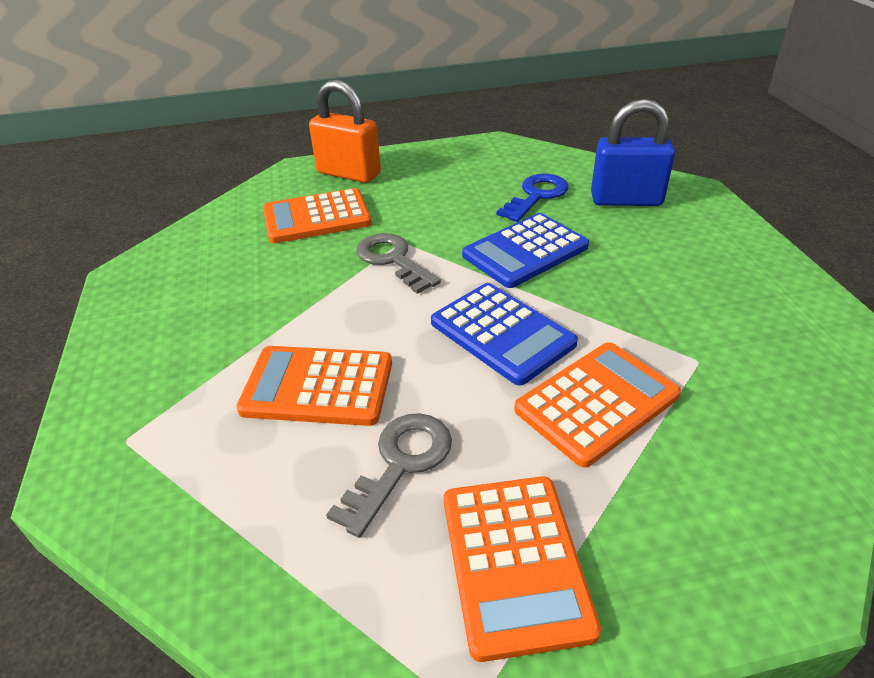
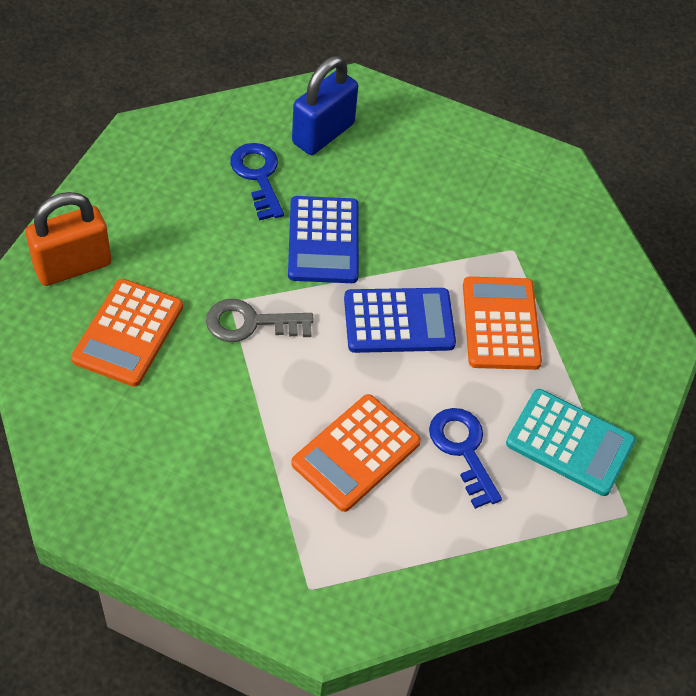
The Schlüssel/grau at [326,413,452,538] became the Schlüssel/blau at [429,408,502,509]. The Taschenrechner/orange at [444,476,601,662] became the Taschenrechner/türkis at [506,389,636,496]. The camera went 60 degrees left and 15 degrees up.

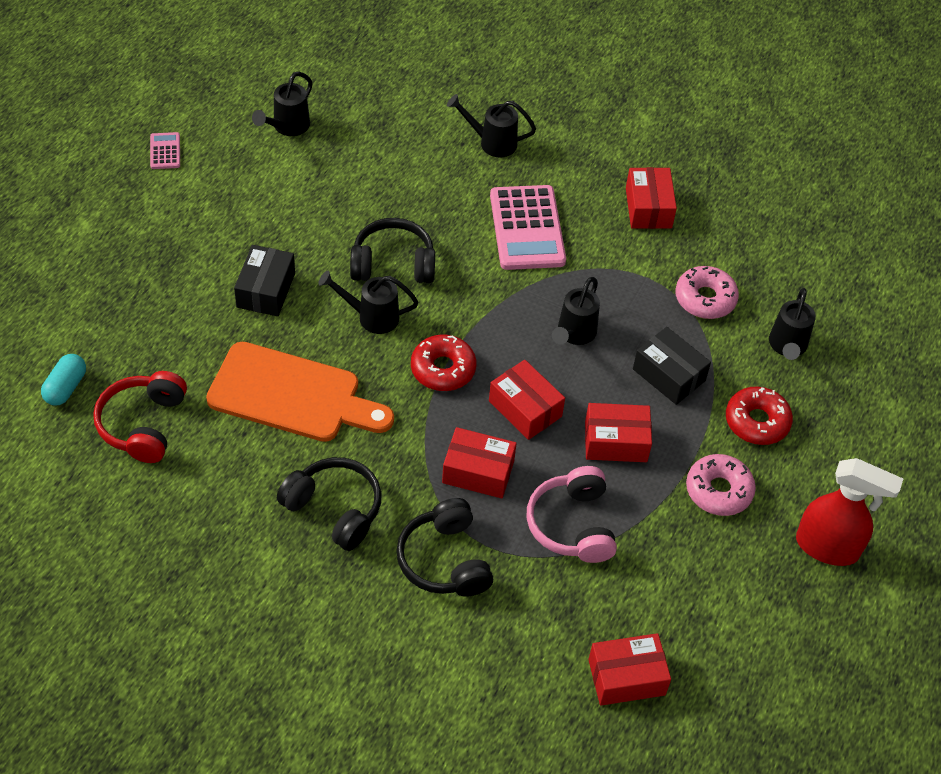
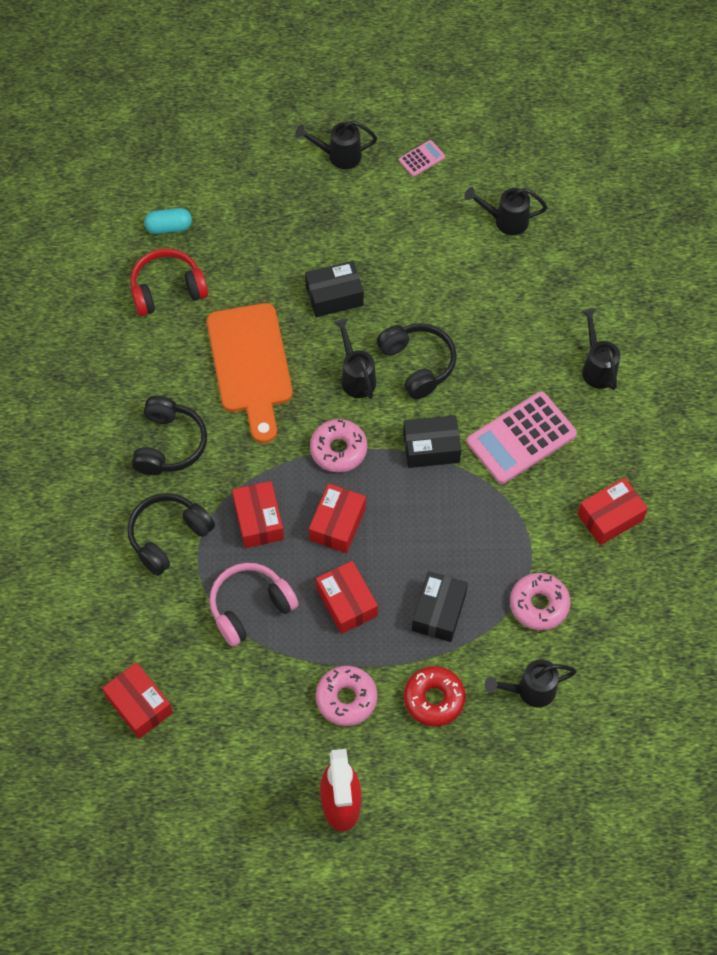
The Gießkanne/schwarz moved from [552,277,600,345] to [295,121,377,169]. The Donut/rot at [411,334,476,391] became the Donut/rosa at [310,419,367,472]. The Schachtel/schwarz at [403,415,462,468] appeared. The camera went 65 degrees right and 10 degrees up.

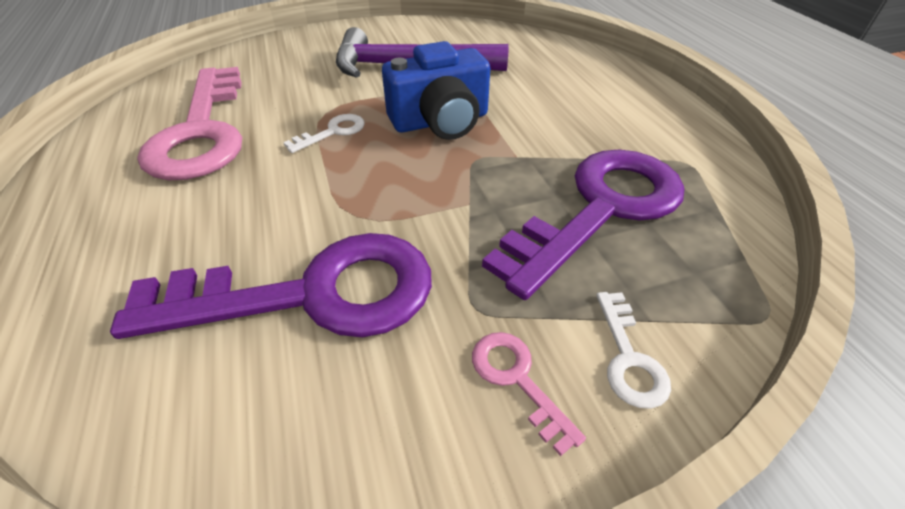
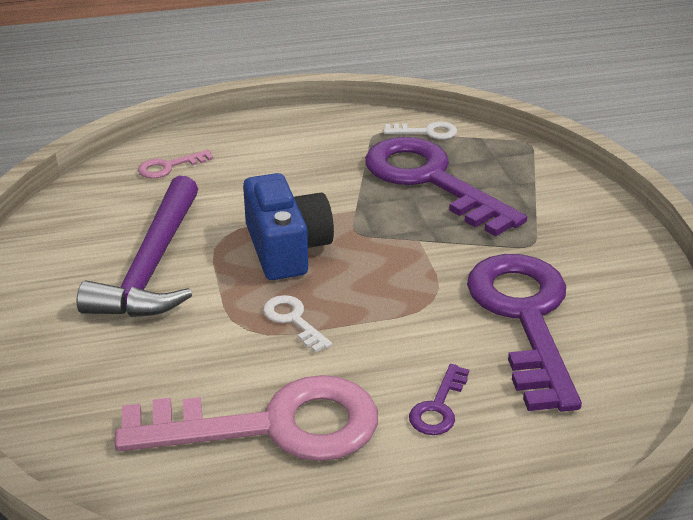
The Schlüssel/rosa moved from [472,332,586,456] to [138,149,214,179]. The Schlüssel/weiß moved from [596,292,671,409] to [384,122,457,139]. The Schlüssel/lila at [409,364,469,435] appeared. The camera went 85 degrees left and 10 degrees down.

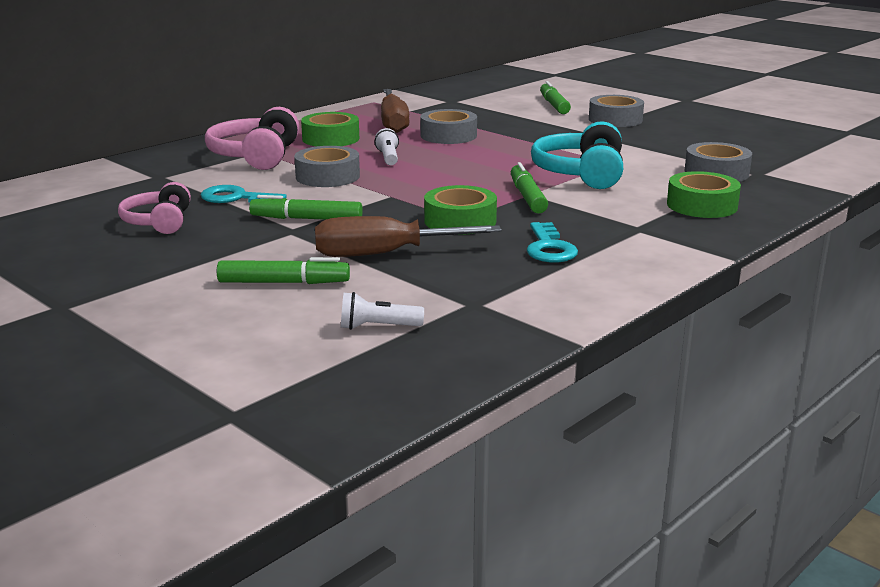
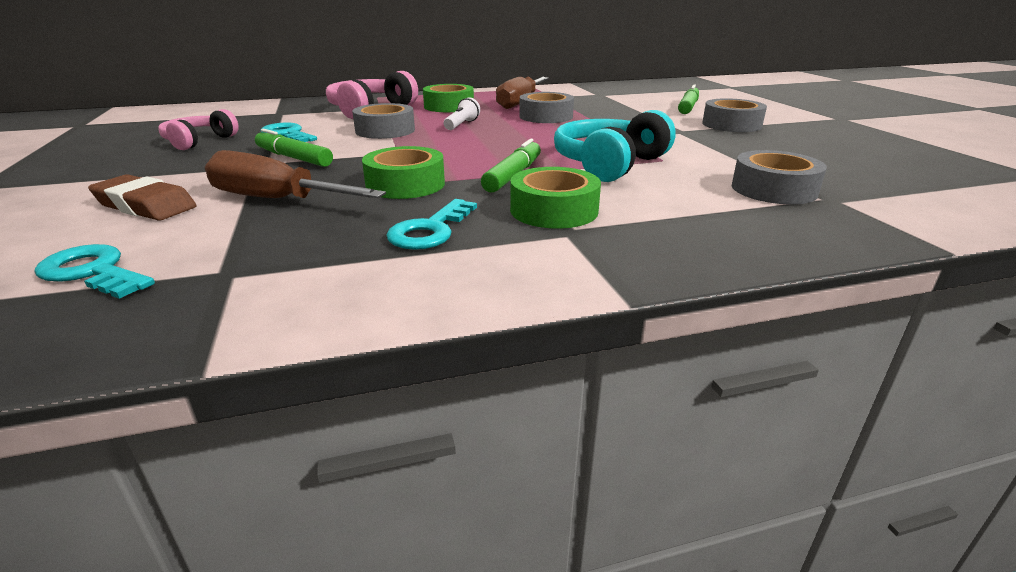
The Taschenlampe/weiß at [341,292,424,330] was replaced by the Schlüssel/türkis at [34,244,155,299]. The Filzstift/grün at [217,257,350,284] was replaced by the Radiergummi/braun at [88,174,196,221]. The Klebeband/grün moved from [667,171,741,218] to [510,167,601,229]. The camera went 30 degrees right and 5 degrees up.

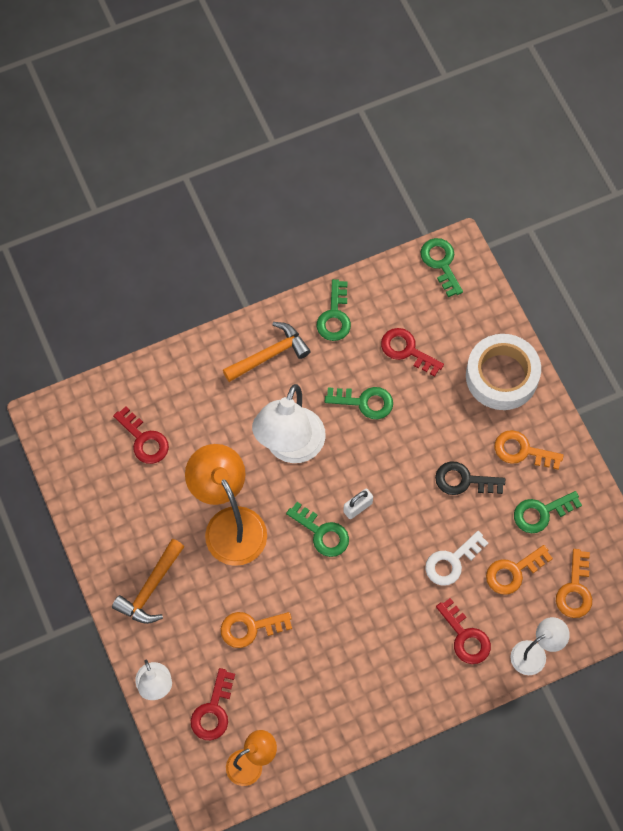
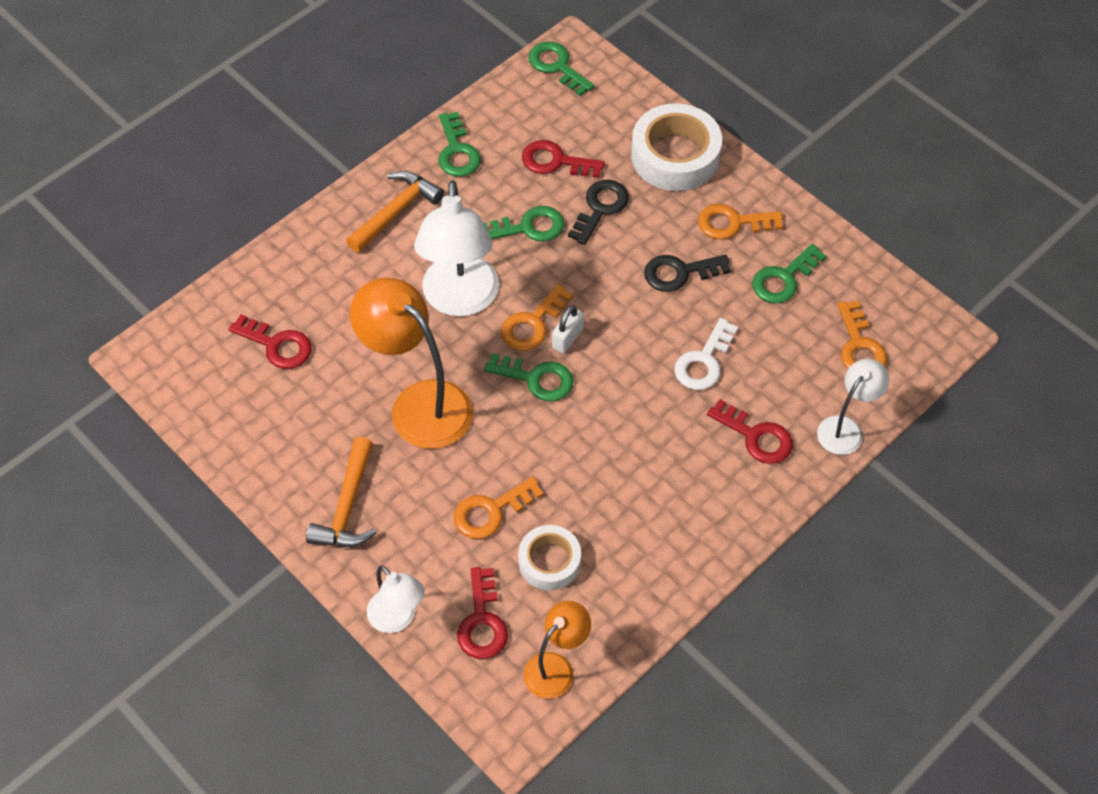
The Schlüssel/orange moved from [486,545,553,595] to [501,284,573,351]. The Klebeband/weiß at [518,525,581,590] appeared. The Schlüssel/schwarz at [568,180,629,245] appeared. The camera went 20 degrees left and 10 degrees down.

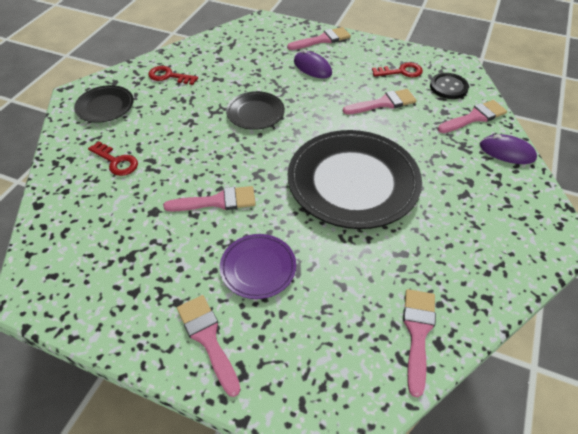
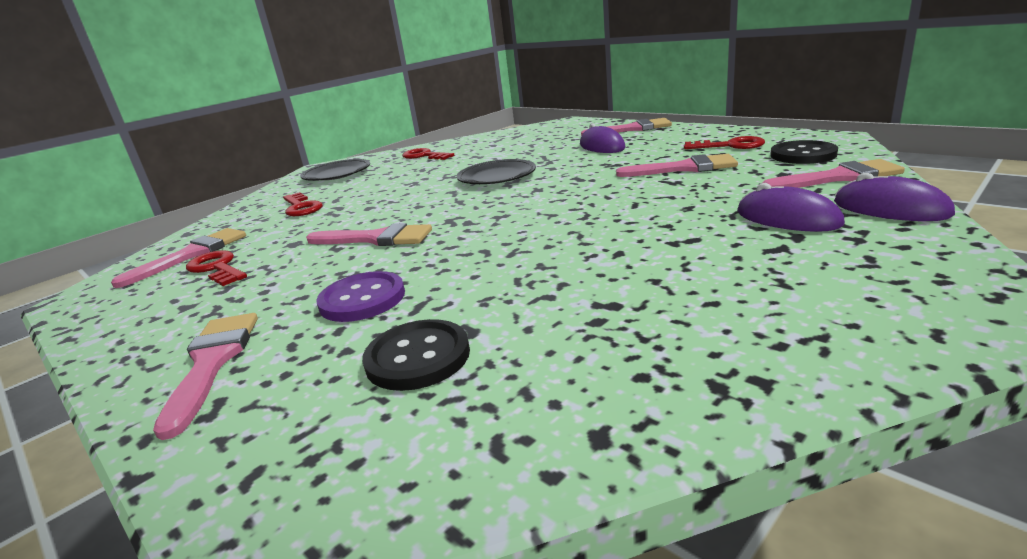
The Pinsel/rosa moved from [403,289,436,397] to [111,228,246,288]. The Schlüssel/rot at [186,250,247,286] appeared. The Teller/lila at [220,234,296,299] was replaced by the Knopf/lila at [316,271,405,322]. The Knopf/schwarz at [362,319,470,391] appeared. The Computermaus/lila at [737,183,845,232] appeared. The Teller/schwarz at [288,130,422,229] disappeared. The camera went 25 degrees right and 25 degrees down.

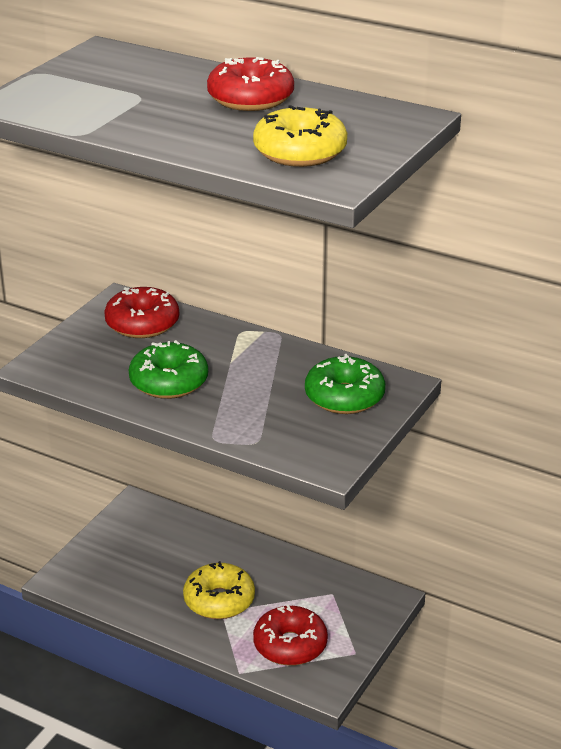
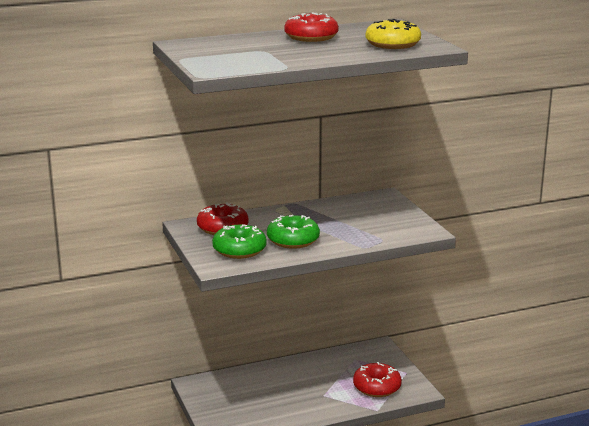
The Donut/grün moved from [305,354,385,414] to [212,224,267,259]. The Donut/gelb at [183,561,255,619] disappeared. The camera went 50 degrees left and 10 degrees down.

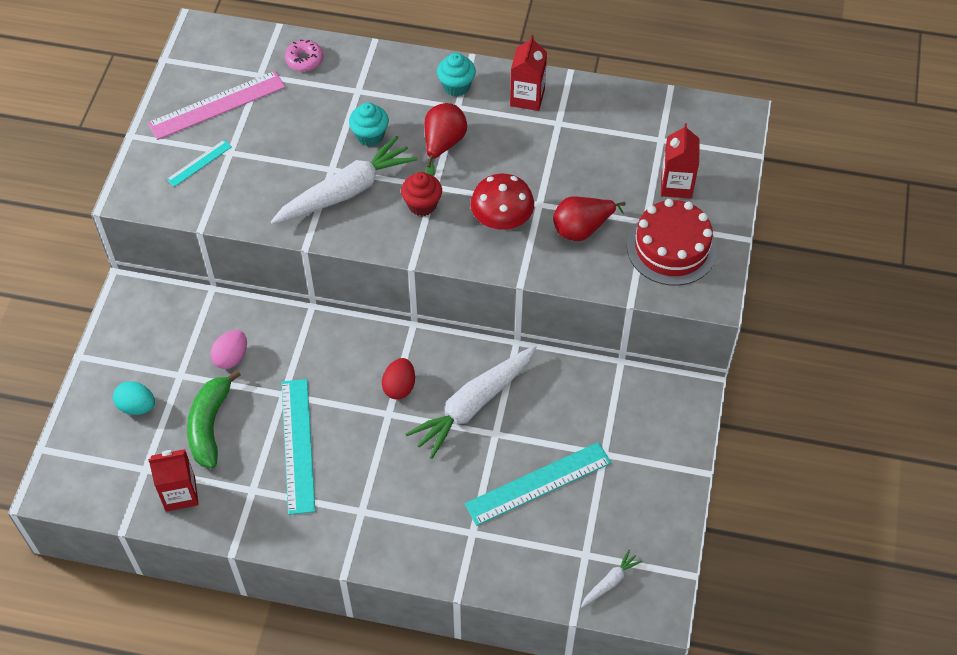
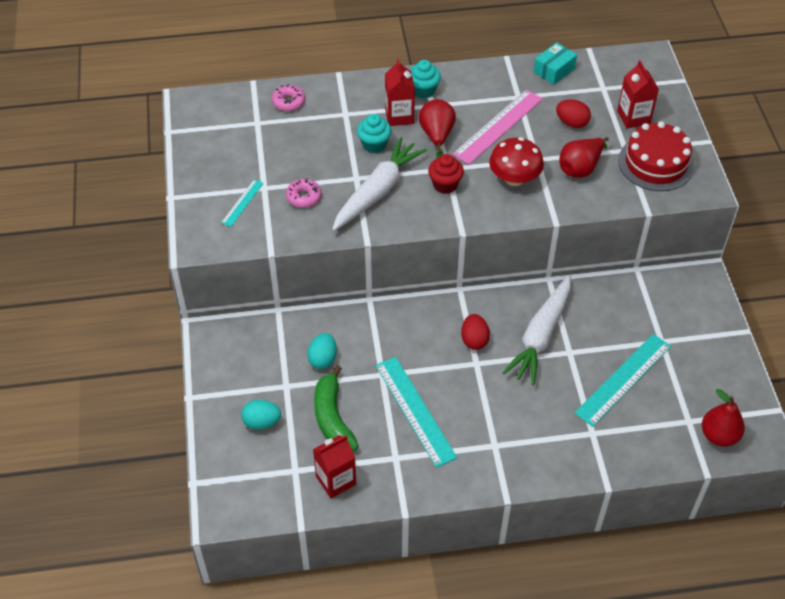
The Donut/rosa at [286,178,322,208] appeared. The Ei/rosa at [210,330,247,369] became the Ei/türkis at [307,333,337,369]. The Getränkekarton/rot moved from [510,35,547,111] to [385,59,415,126]. The Lineal/rosa moved from [148,71,285,140] to [452,89,543,165]. The Schachtel/türkis at [534,42,577,85] appeared. The Ei/rot at [556,100,591,128] appeared. The Karotte/weiß at [581,550,642,607] was replaced by the Birne/rot at [702,389,745,447]. The camera went 20 degrees left and 5 degrees down.

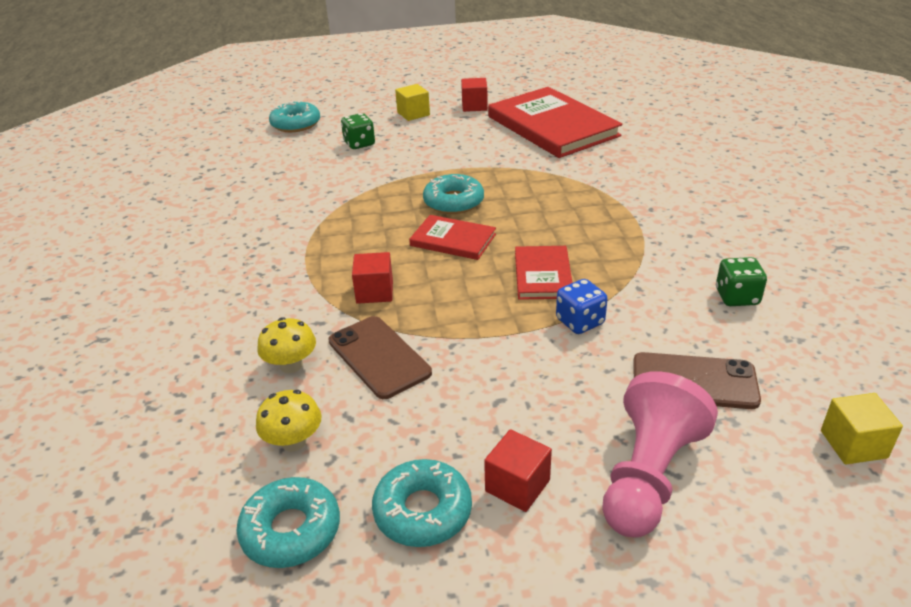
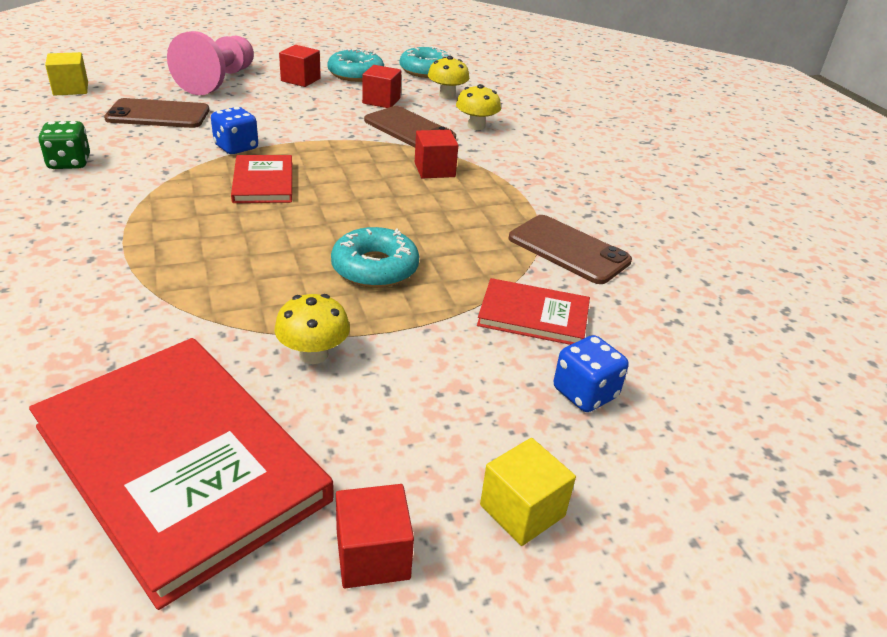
The Pilz/gelb at [275,294,350,364] appeared. The Kubus/rot at [362,65,401,108] appeared. The Buch/rot moved from [409,215,496,260] to [477,278,590,345]. The Handy/braun at [509,215,632,284] appeared. The Spielwürfel/grün at [341,113,375,149] became the Spielwürfel/blau at [554,335,628,412]. The Donut/türkis at [269,100,320,132] disappeared. The camera went 165 degrees right and 0 degrees up.

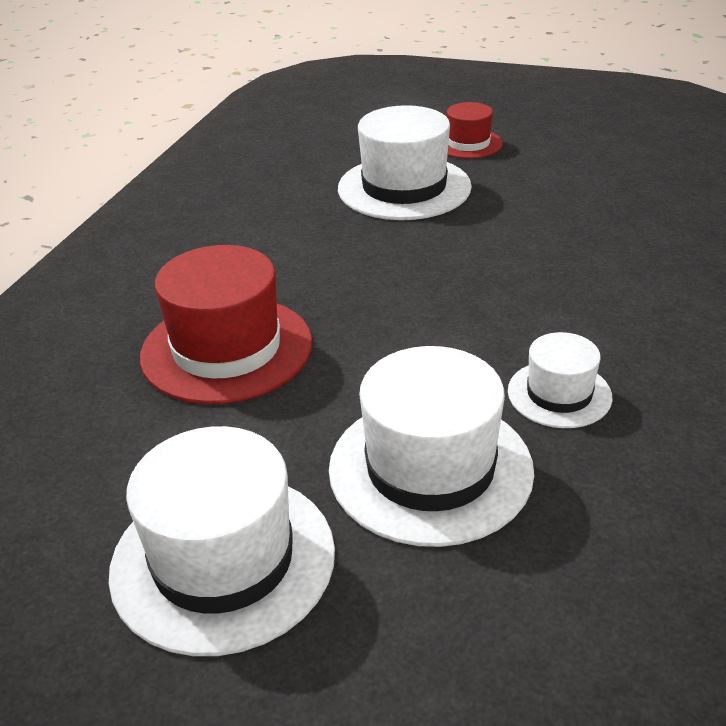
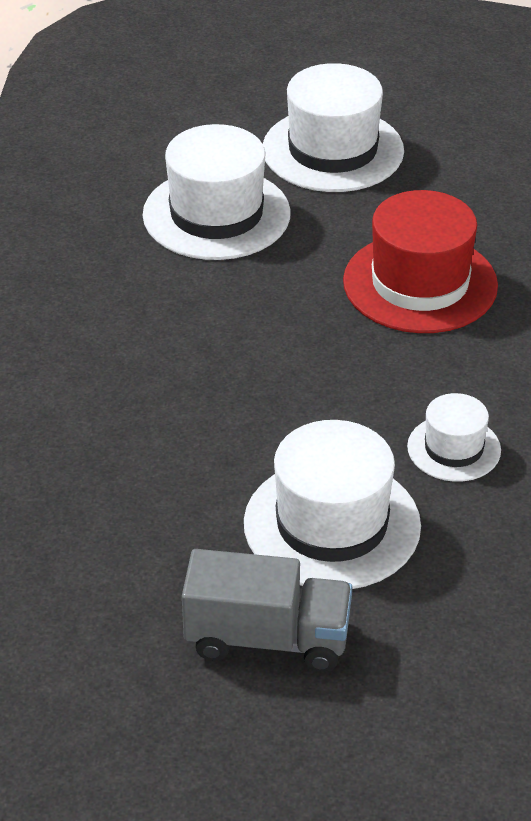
The Hut/rot at [447,102,503,159] was replaced by the Lastwagen/grau at [182,549,352,672]. The Hut/weiß moved from [508,332,612,428] to [407,393,501,482]. The camera went 165 degrees right and 5 degrees up.

